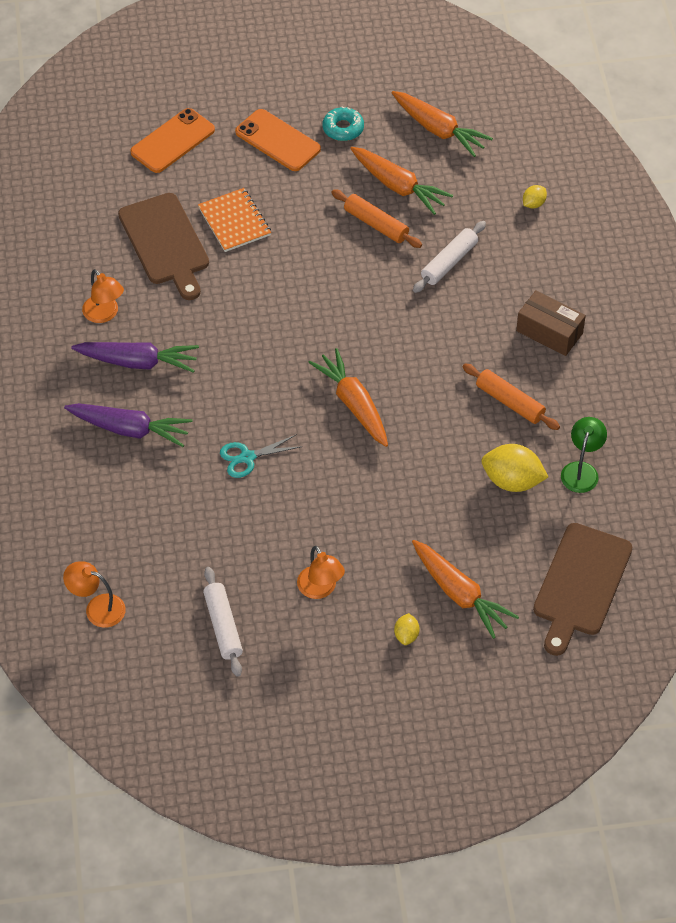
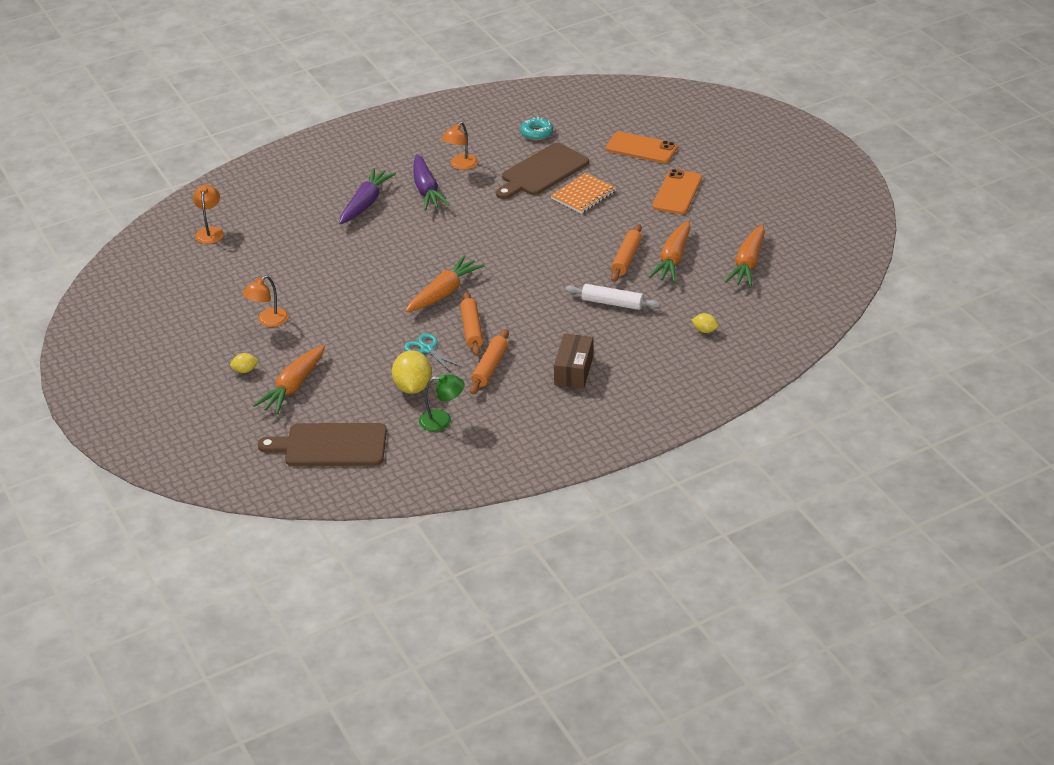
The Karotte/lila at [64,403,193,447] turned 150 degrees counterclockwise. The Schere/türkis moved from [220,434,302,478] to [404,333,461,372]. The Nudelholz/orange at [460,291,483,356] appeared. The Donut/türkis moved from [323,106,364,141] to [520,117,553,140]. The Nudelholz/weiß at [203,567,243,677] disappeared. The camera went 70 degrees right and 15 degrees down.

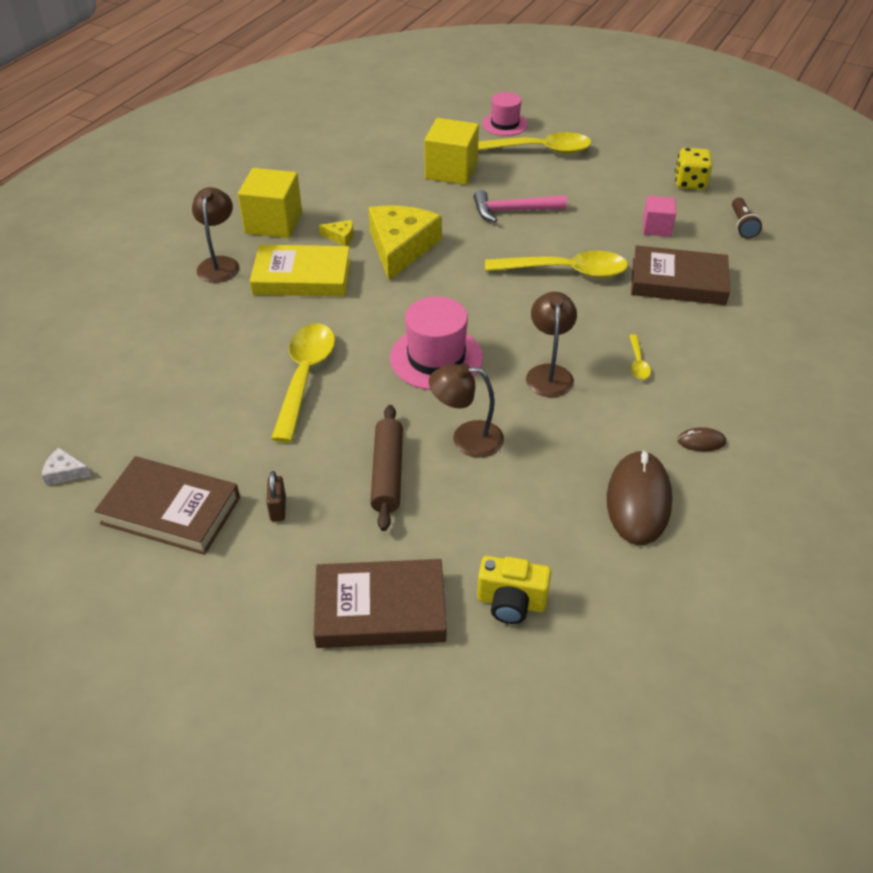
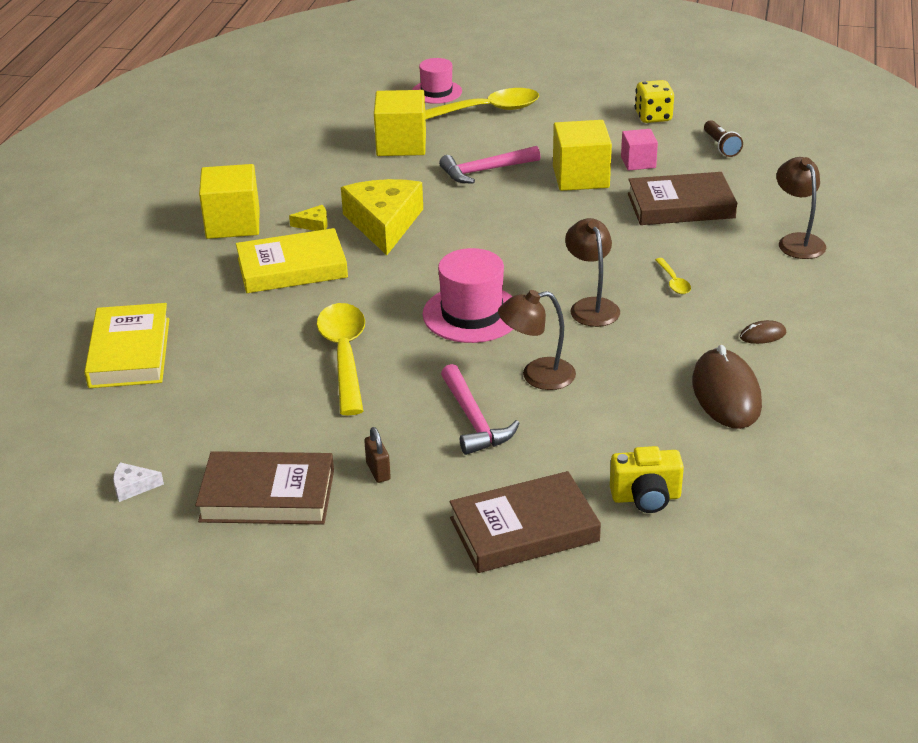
The Buch/gelb at [84,303,169,388] appeared. The Nudelholz/braun at [370,405,403,531] was replaced by the Hammer/rosa at [441,364,519,455]. The Kubus/gelb at [553,120,612,191] appeared. The Lampe/braun moved from [192,187,239,283] to [776,157,826,259]. The Löffel/gelb at [485,251,628,278] disappeared. The camera went 15 degrees left and 10 degrees down.

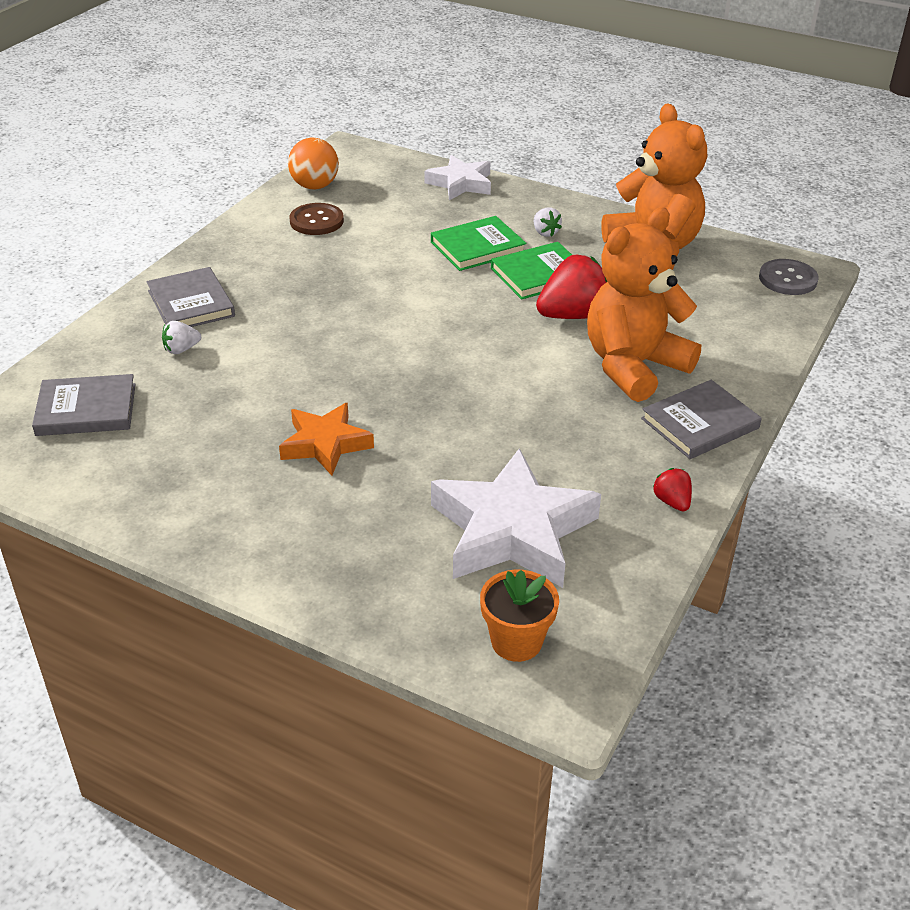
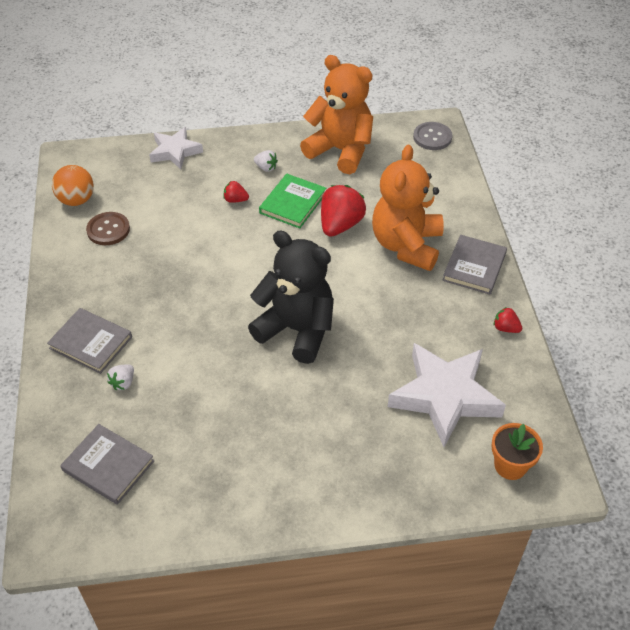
The Buch/grau at [32,374,135,436] turned 75 degrees clockwise. The Buch/grün at [431,216,527,271] was replaced by the Erdbeere/rot at [224,181,249,203]. The Teddybär/schwarz at [248,230,334,364] appeared. The Stern/orange at [279,403,374,476] disappeared. The camera went 35 degrees left and 10 degrees up.

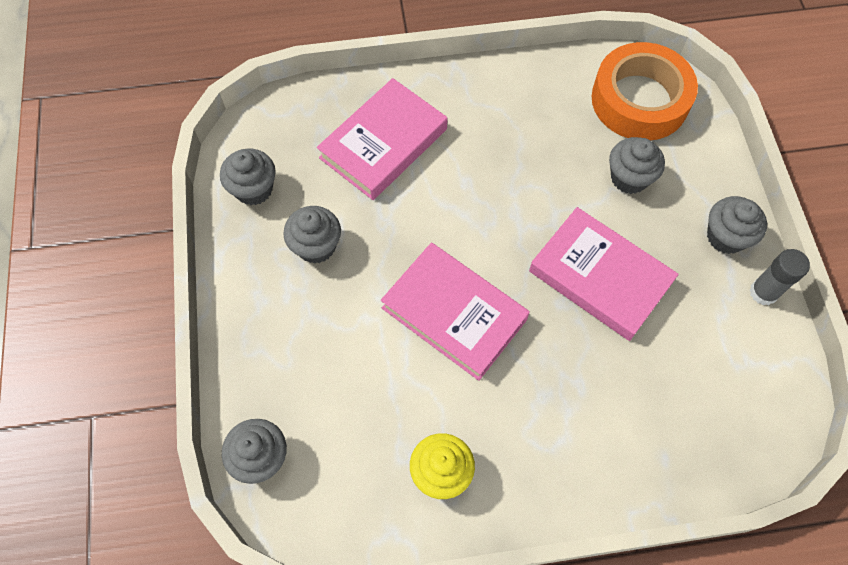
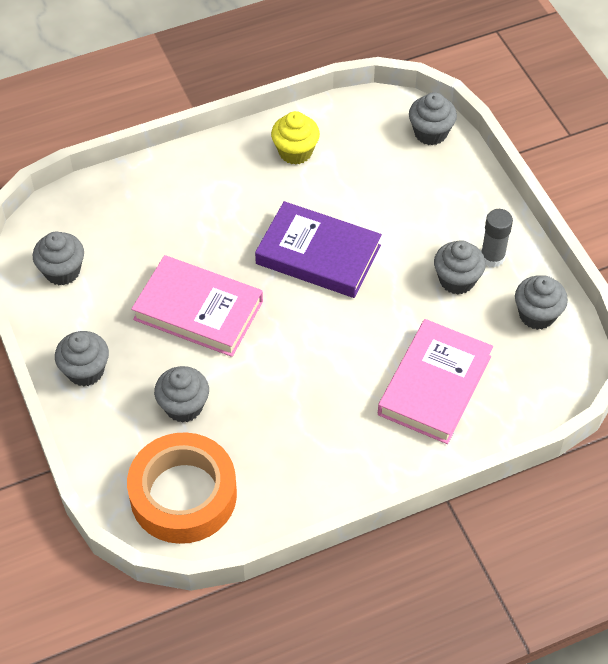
The Muffin/grau at [33,231,84,286] appeared. The Buch/rosa at [381,243,530,381] became the Buch/lila at [255,201,382,298]. The Klebestift/grau moved from [750,249,810,305] to [481,209,513,267]. The camera went 165 degrees right and 10 degrees down.

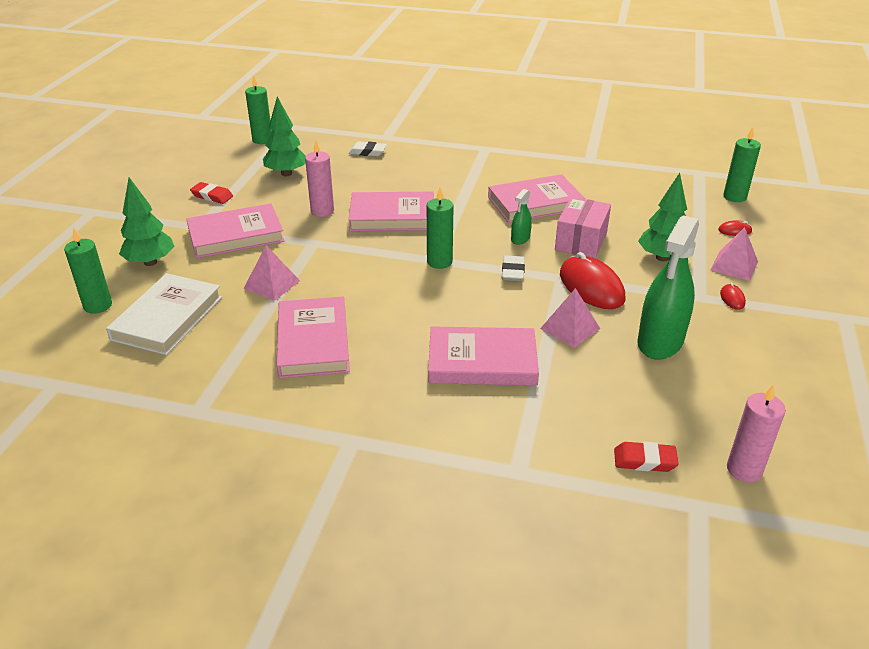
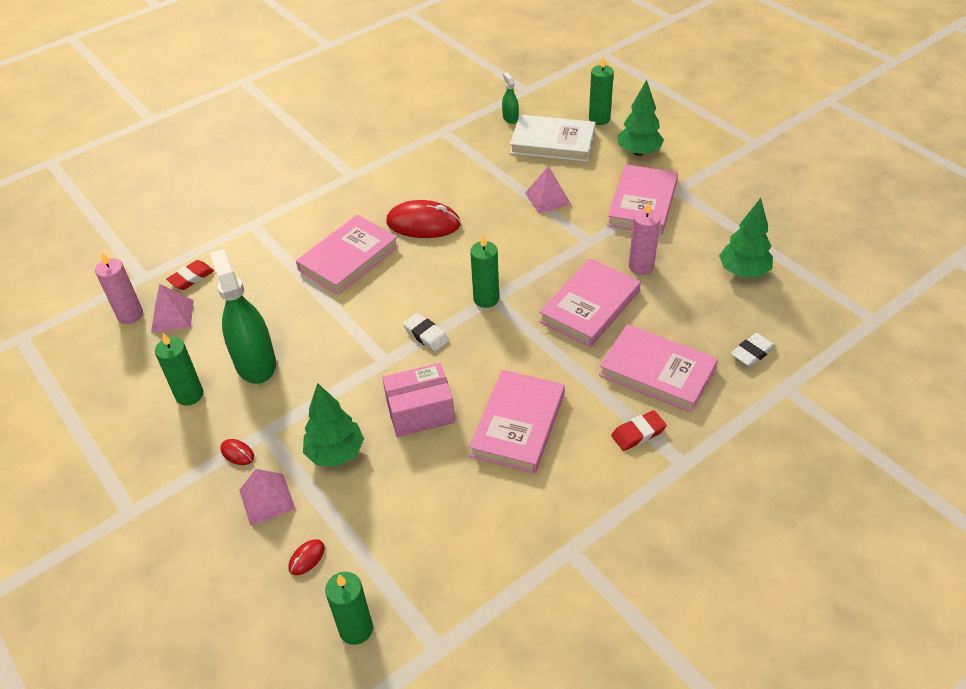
The Pyramide/rosa moved from [540,288,600,348] to [151,284,194,333]. The Kerze/grün moved from [245,75,272,144] to [155,333,203,406]. The Schachtel/rosa at [555,197,611,259] turned 75 degrees counterclockwise. The Computermaus/rot moved from [560,252,626,309] to [386,200,461,238]. The Sprühflasche/grün moved from [511,189,532,245] to [502,72,519,124]. The Buch/weiß at [106,273,222,355] turned 45 degrees counterclockwise. The Buch/rosa moved from [277,297,350,378] to [599,324,718,413]. The Radiergummi/rot moved from [190,182,233,204] to [611,410,667,451]. The camera went 130 degrees right and 10 degrees up.

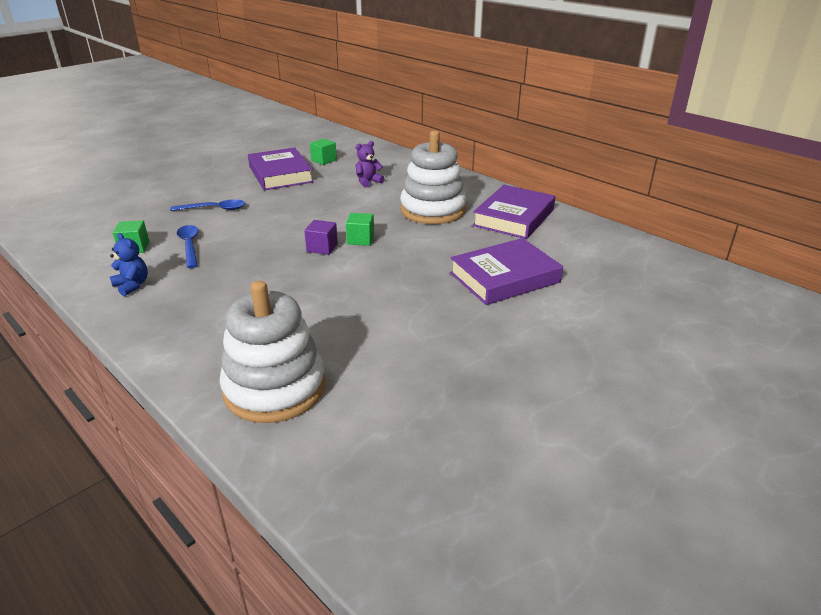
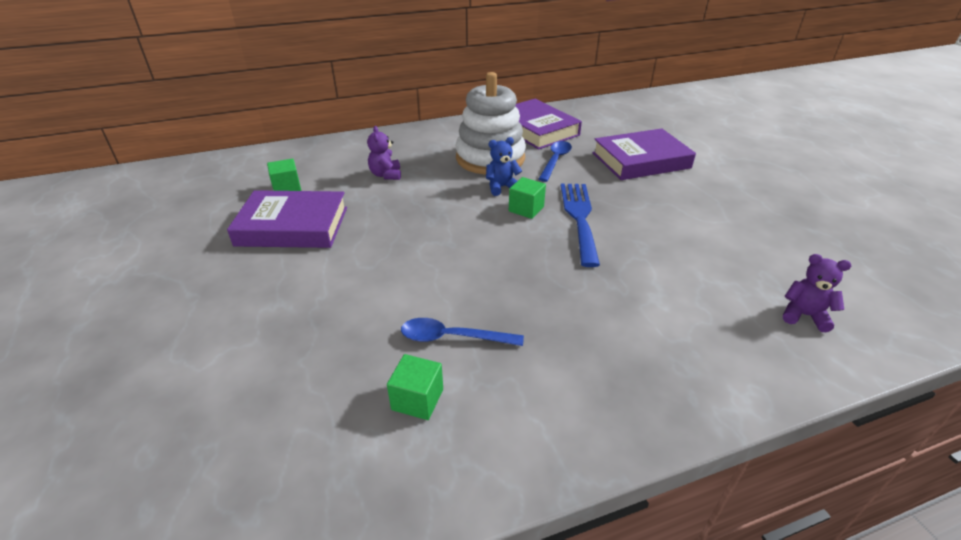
The Teddybär/blau moved from [110,233,148,296] to [486,137,522,196]. The Löffel/blau moved from [170,199,246,211] to [539,141,572,182]. The Gabel/blau at [561,184,600,267] appeared. The Buch/lila at [450,238,563,305] turned 75 degrees clockwise. The Stapelspielzeug/weiß at [219,281,326,423] was replaced by the Teddybär/lila at [783,254,851,332]. The Kubus/lila at [304,220,338,255] disappeared. The camera went 65 degrees left and 5 degrees up.

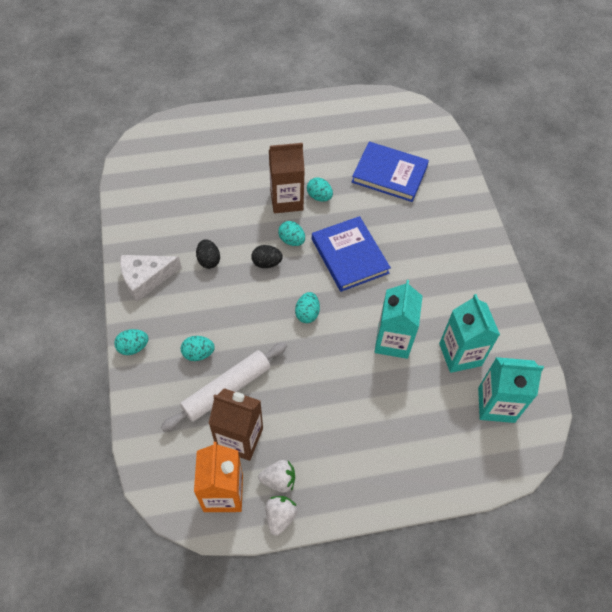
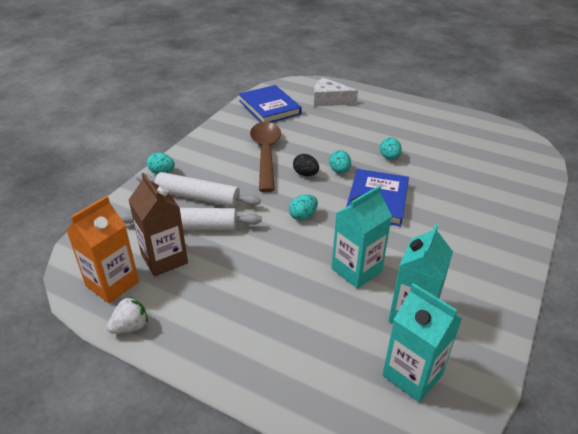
The Ei/türkis at [181,336,215,361] was replaced by the Nudelholz/weiß at [136,172,261,207]. The Buch/blau moved from [352,142,429,202] to [239,85,302,123]. The Ei/schwarz at [196,239,220,269] was replaced by the Löffel/braun at [250,122,281,192]. The Käse/weiß moved from [120,255,182,302] to [314,78,358,107]. The Erdbeere/weiß at [258,460,295,493] disappeared. The Getränkekarton/braun at [269,143,305,213] disappeared. The camera went 40 degrees right and 20 degrees down.

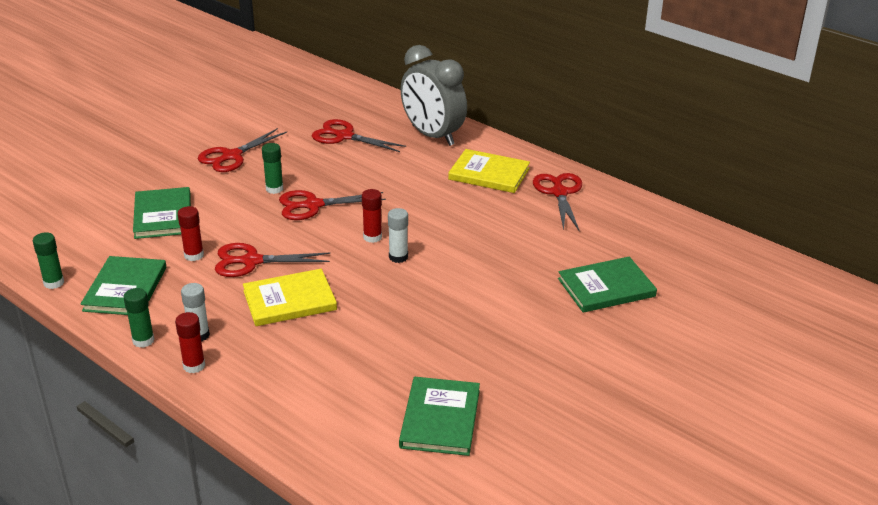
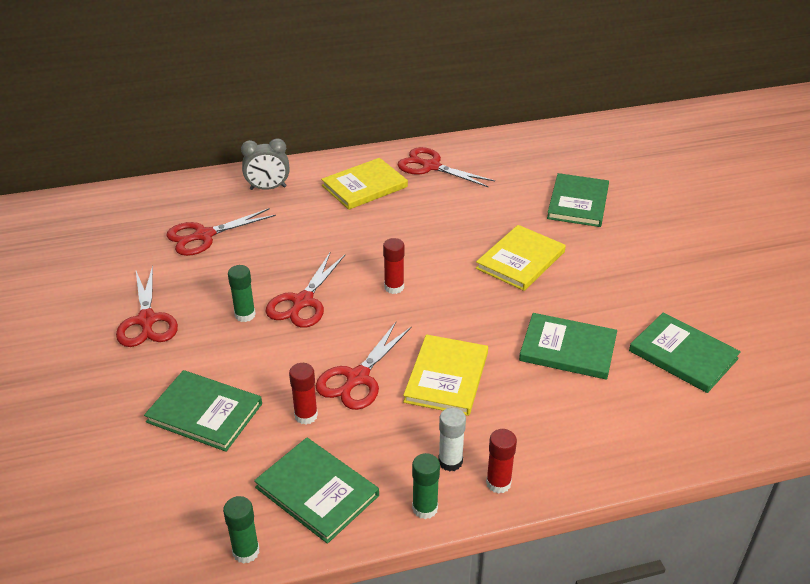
The Wecker/grau at [401,45,467,146] changed to 0.57 times the size. The Buch/gelb at [476,225,566,291] appeared. The Buch/grün at [519,313,617,380] appeared. The Klebestift/weiß at [388,208,408,263] disappeared. The camera went 55 degrees left and 5 degrees up.

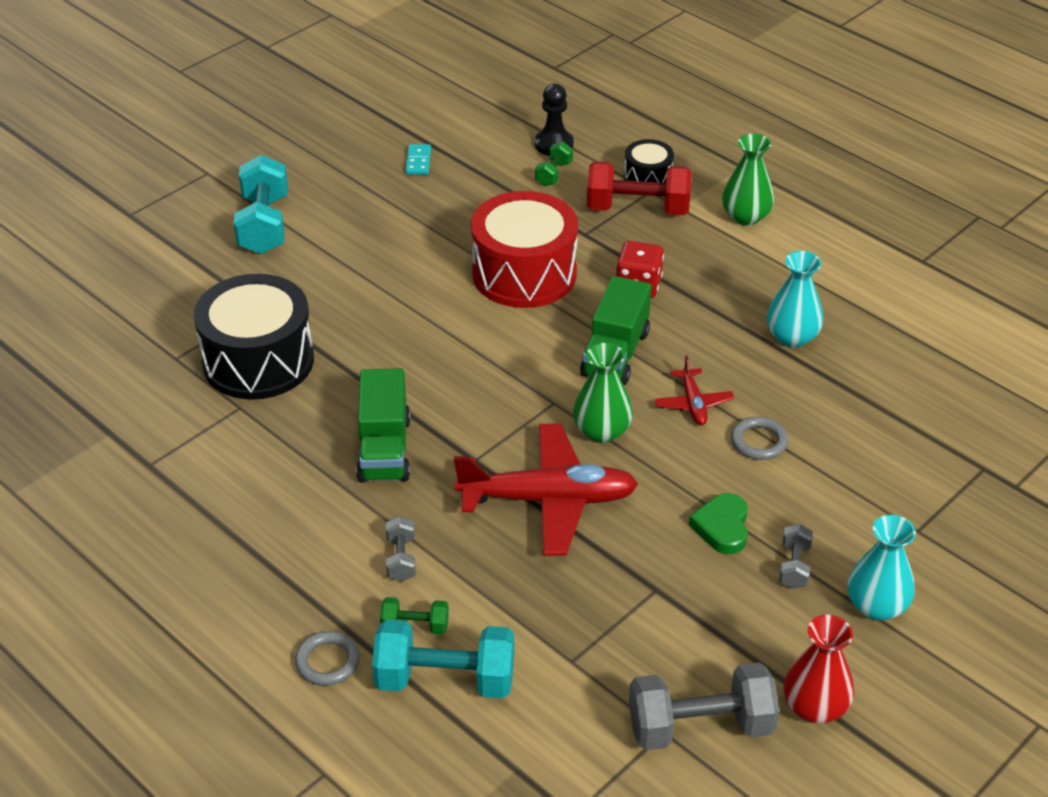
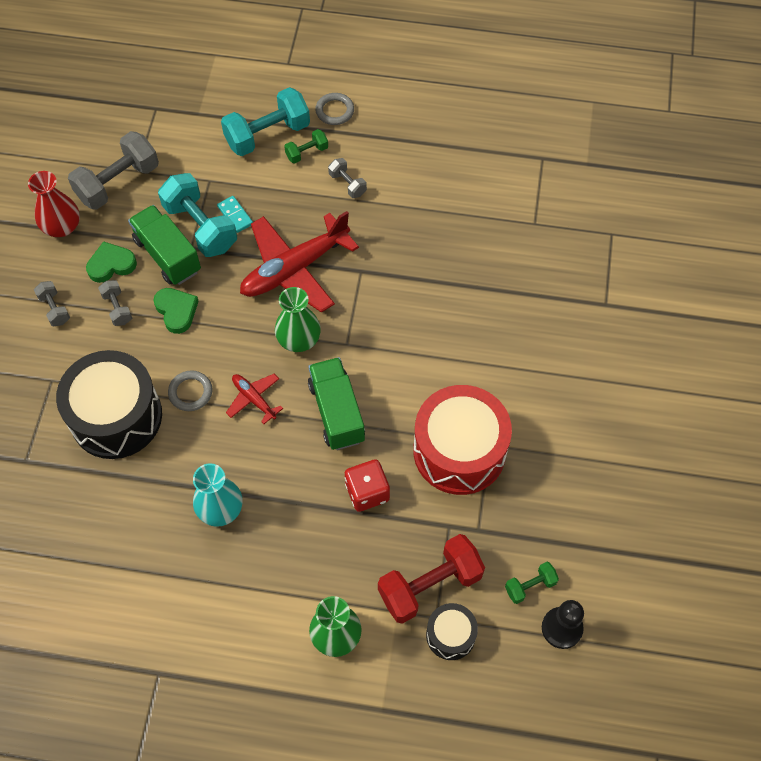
The Vase/türkis at [848,515,916,621] was replaced by the Hantel/grau at [34,281,70,326]. The Trommel/schwarz moved from [194,274,314,400] to [56,350,162,459]. The Herz/grün at [86,241,137,283] appeared. The Lastwagen/grün moved from [356,368,411,483] to [128,205,201,285]. The Hantel/türkis moved from [234,155,288,254] to [158,173,237,257]. The Dominostein/türkis moved from [406,144,431,175] to [217,196,253,233]. The Hantel/grün at [535,142,573,186] turned 75 degrees clockwise. The camera went 145 degrees right and 20 degrees up.

